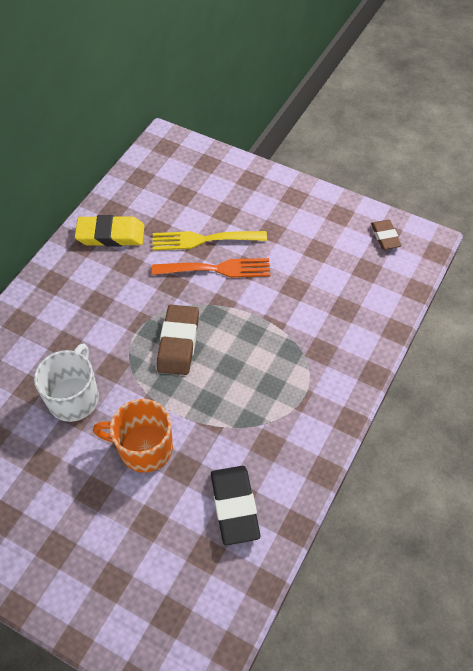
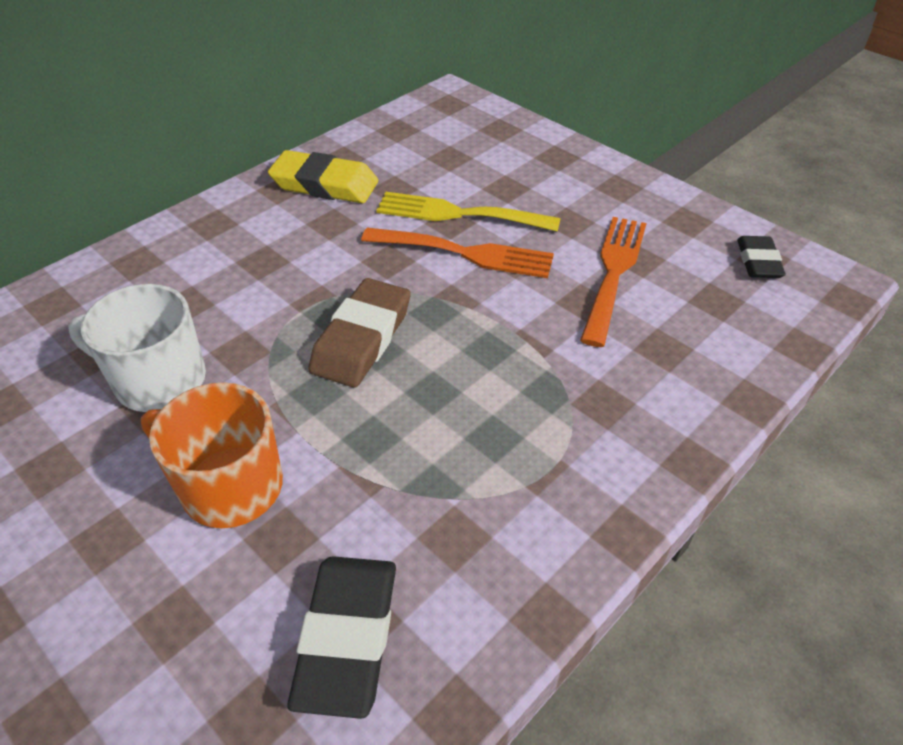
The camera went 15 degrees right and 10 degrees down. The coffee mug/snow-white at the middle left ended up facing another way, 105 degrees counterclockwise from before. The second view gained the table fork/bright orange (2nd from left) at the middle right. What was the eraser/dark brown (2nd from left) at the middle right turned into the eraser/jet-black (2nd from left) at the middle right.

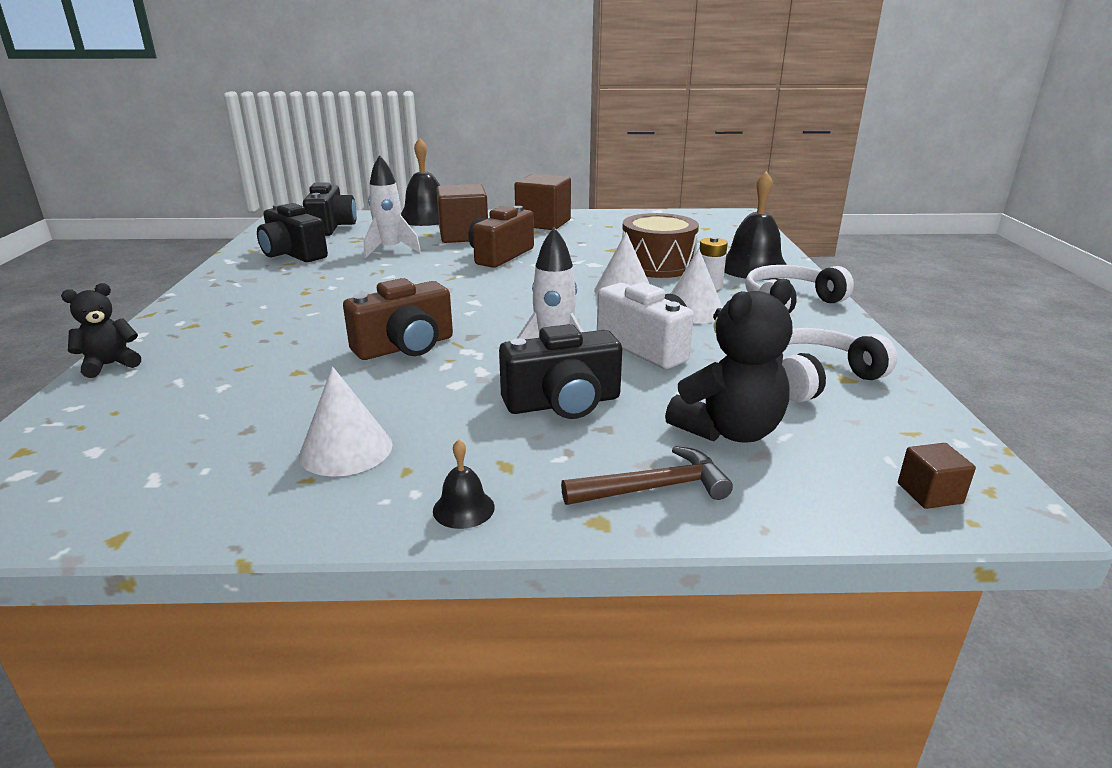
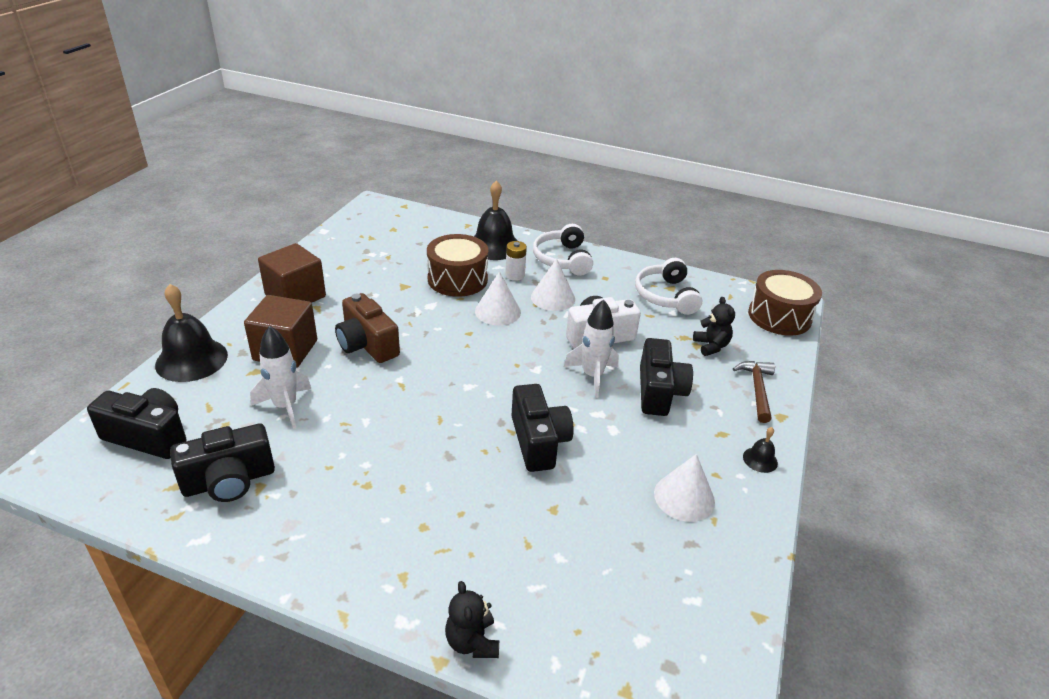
The camera went 70 degrees left and 10 degrees up. What was the compact camera/dark brown (1st from left) at the centre turned into the compact camera/jet-black (3rd from left) at the centre. The size of the teddy bear/jet-black (2nd from left) at the centre changed by a factor of 0.60. Where the block/dark brown (3rd from left) stood at the middle right, the drum/dark brown (2nd from left) came to stand at the middle right.

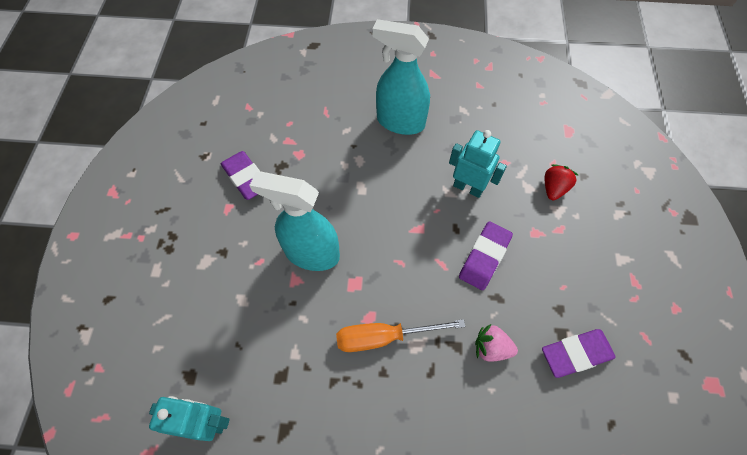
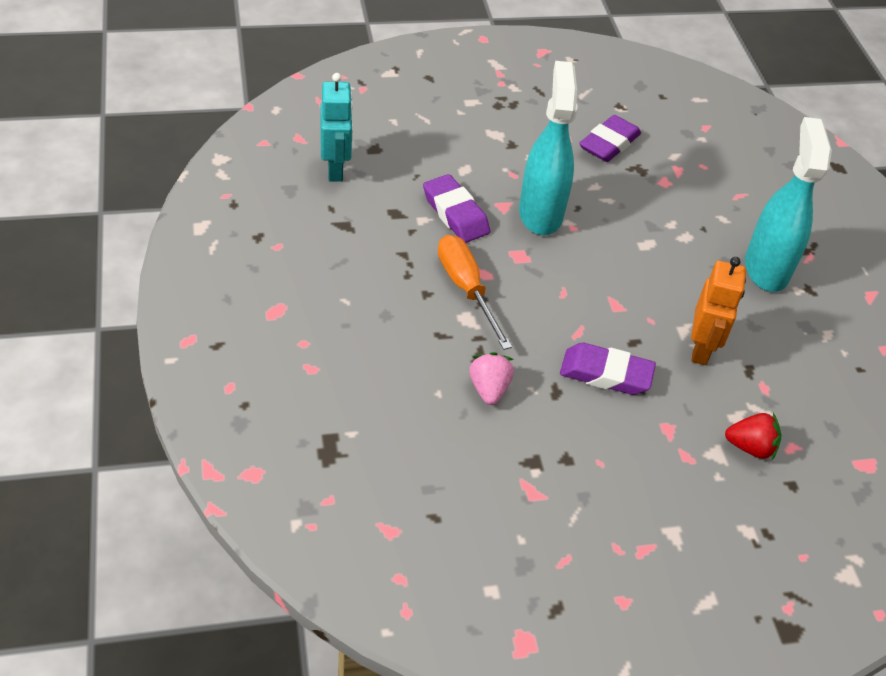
The camera went 70 degrees right and 15 degrees down. The eraser/royal purple (3rd from left in the first image) ended up elsewhere, having gone from the bottom right to the top centre. What was the toy robot/aqua (2nd from left) at the centre turned into the toy robot/bright orange at the middle right.

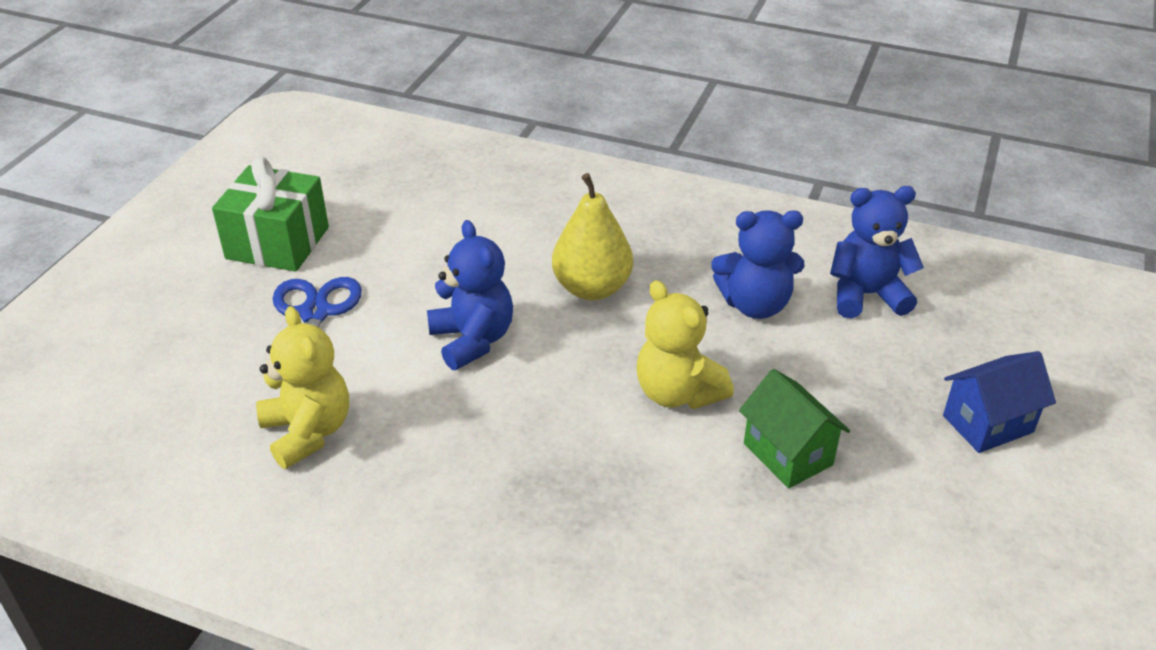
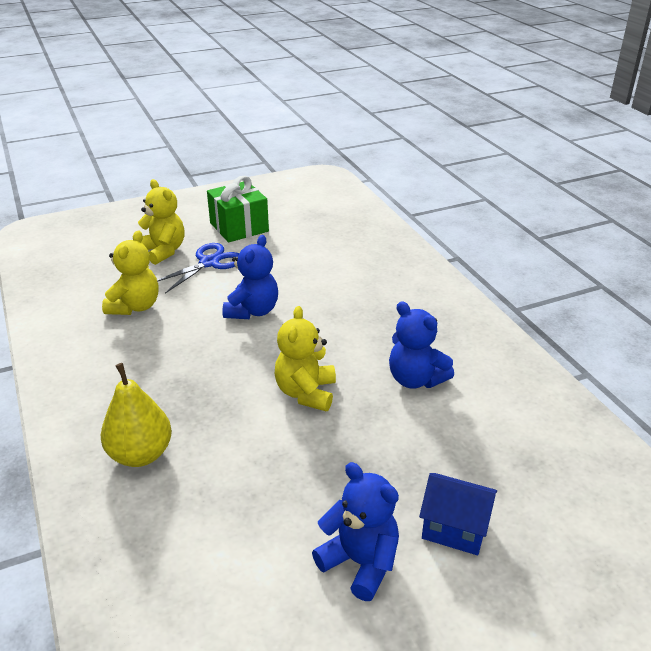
The camera went 45 degrees right and 5 degrees down. The pear fruit/yellow ended up elsewhere, having gone from the centre to the middle left. The second view gained the teddy bear/yellow (2nd from left) at the middle left. The teddy bear/royal blue (3rd from left in the first image) ended up elsewhere, having gone from the middle right to the bottom centre. The second view lost the toy house/green at the middle right.

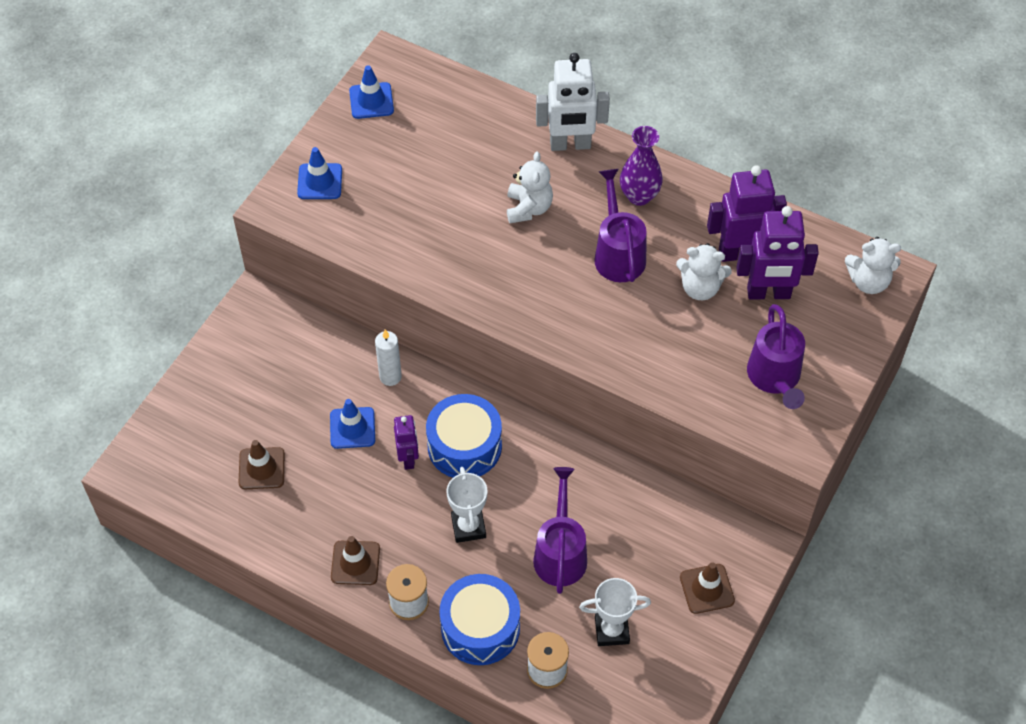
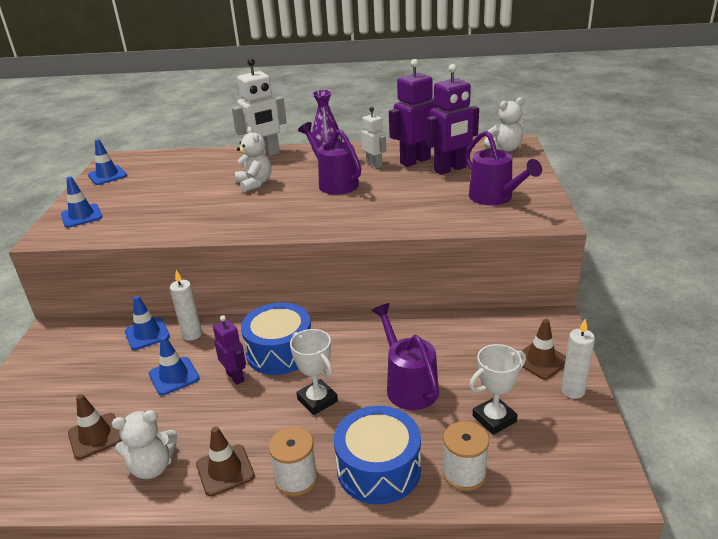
The camera went 25 degrees left and 25 degrees down. The teddy bear/snow-white (2nd from left in the first image) ended up elsewhere, having gone from the middle right to the bottom left. The second view gained the safety cone/royal blue (3rd from left) at the middle left. The second view gained the toy robot/snow-white (2nd from left) at the top centre. The second view gained the pillar candle/snow-white (2nd from left) at the middle right.

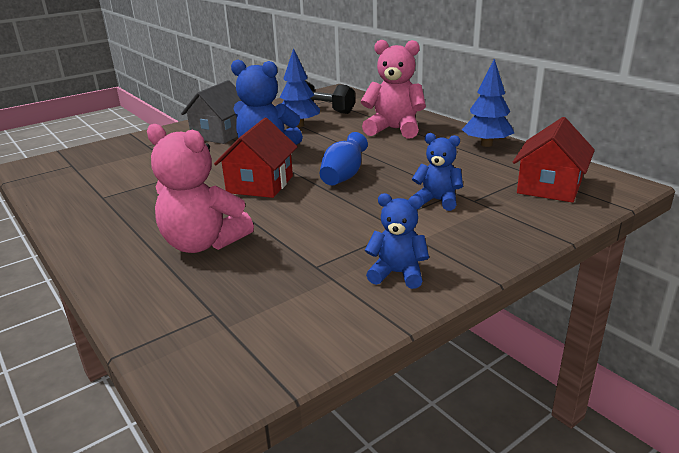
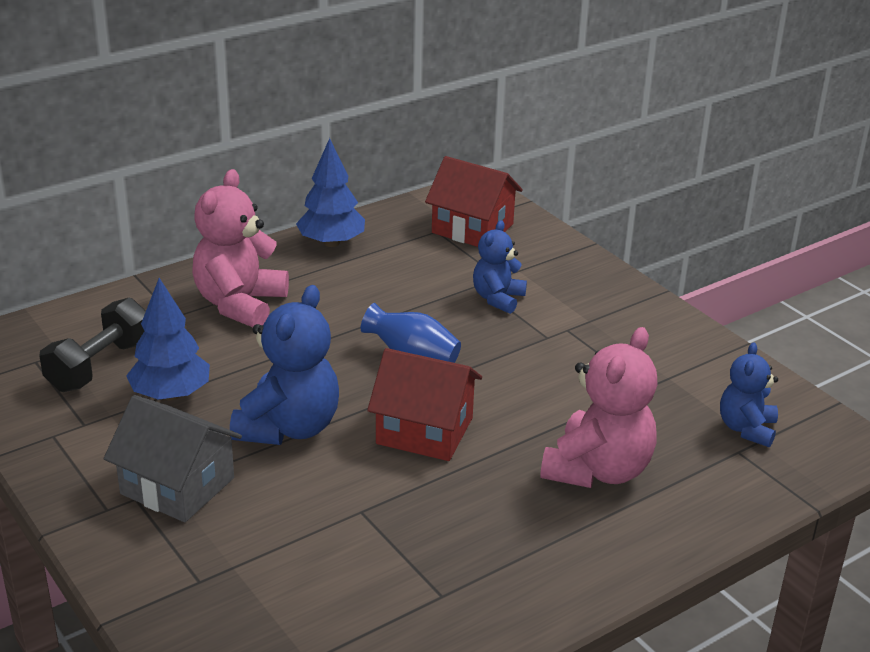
The camera went 90 degrees left and 5 degrees up. The teddy bear/royal blue (2nd from left in the first image) ended up elsewhere, having gone from the centre to the middle right.

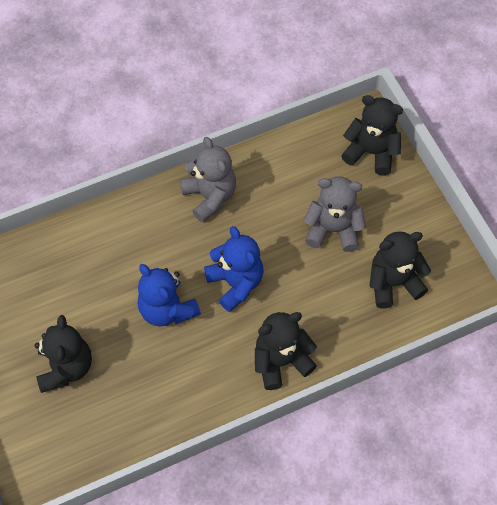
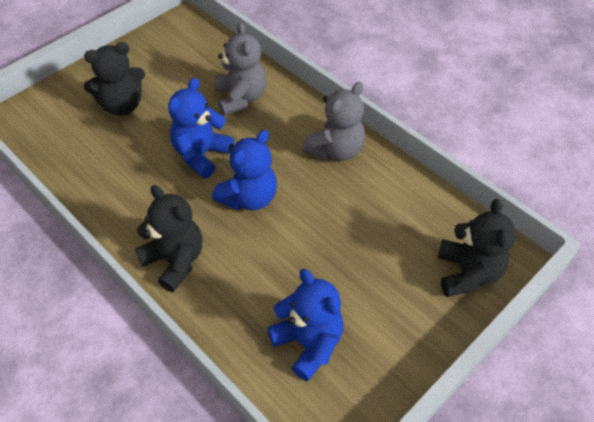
The camera went 70 degrees right and 10 degrees down. The teddy bear/ash-grey (2nd from left in the first image) ended up elsewhere, having gone from the middle right to the top centre. What was the teddy bear/jet-black (4th from left) at the middle right turned into the teddy bear/royal blue (3rd from left) at the bottom centre.

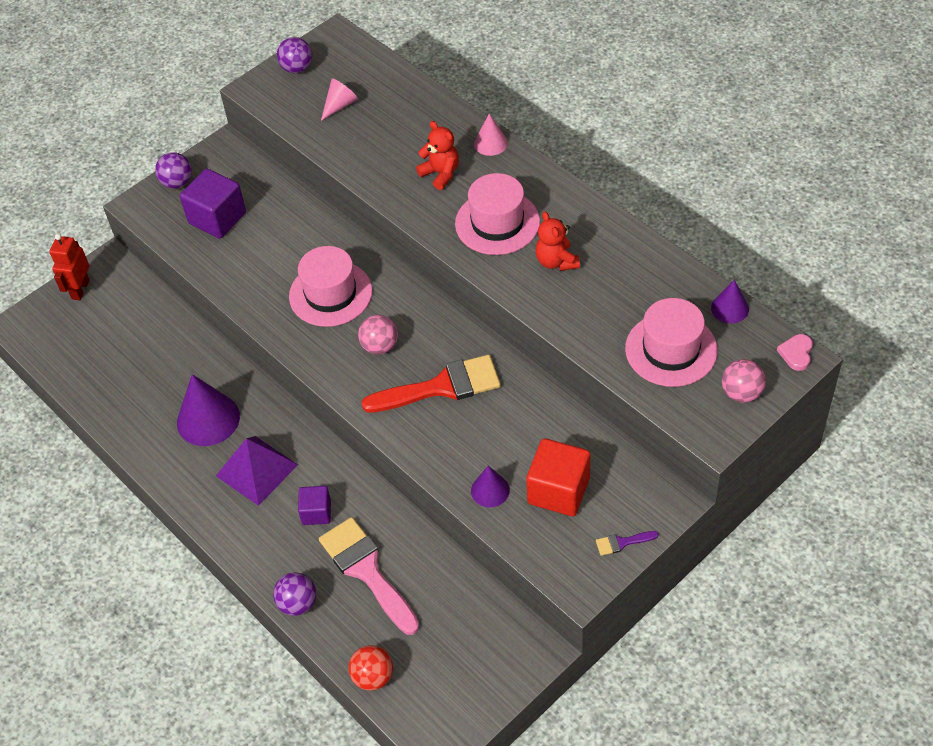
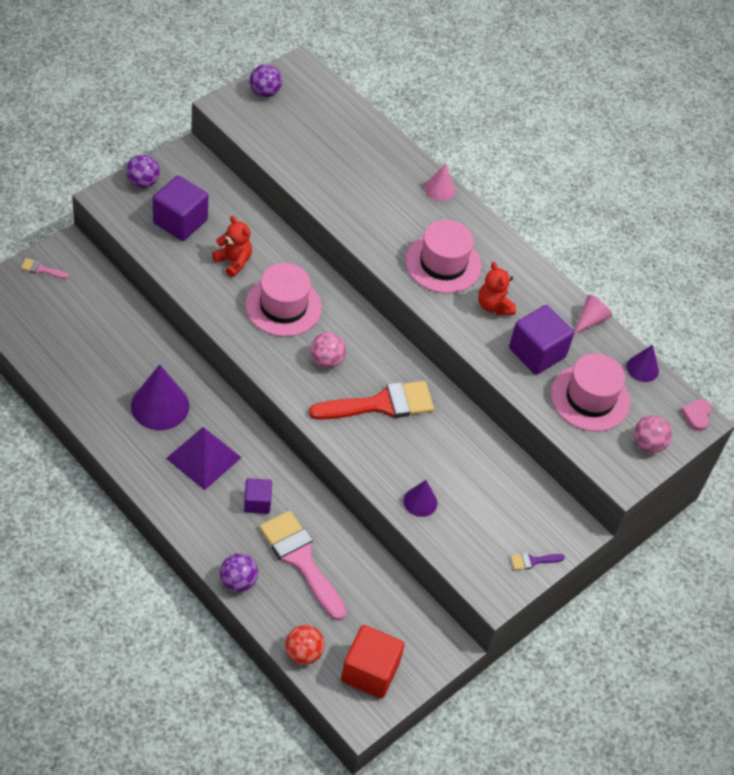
The camera went 10 degrees left and 0 degrees up. Where the toy robot/red stood at the middle left, the paint brush/rosy (1st from left) came to stand at the middle left. The teddy bear/red (1st from left) ended up elsewhere, having gone from the top centre to the top left. The block/red ended up elsewhere, having gone from the centre to the bottom centre. The second view gained the block/royal purple (3rd from left) at the middle right. The solid cone/rosy (1st from left in the first image) ended up elsewhere, having gone from the top centre to the middle right.

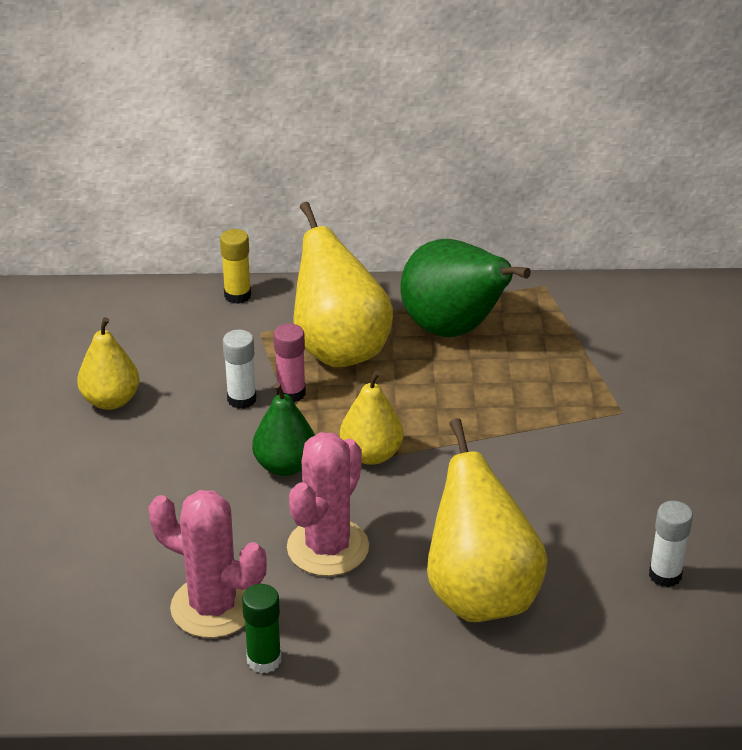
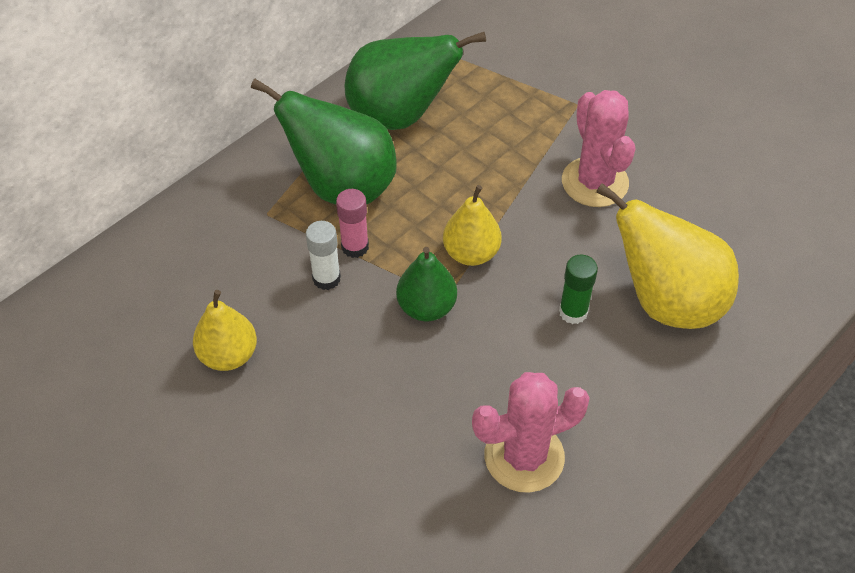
The camera went 45 degrees left and 15 degrees up. What was the pear fruit/yellow (2nd from left) at the centre turned into the pear fruit/green (1st from left) at the top centre. The glue stick/green ended up elsewhere, having gone from the bottom centre to the middle right. The cactus/rosy (2nd from left) ended up elsewhere, having gone from the bottom centre to the top right. The second view lost the glue stick/yellow at the middle left. The second view lost the glue stick/snow-white (2nd from left) at the bottom right.

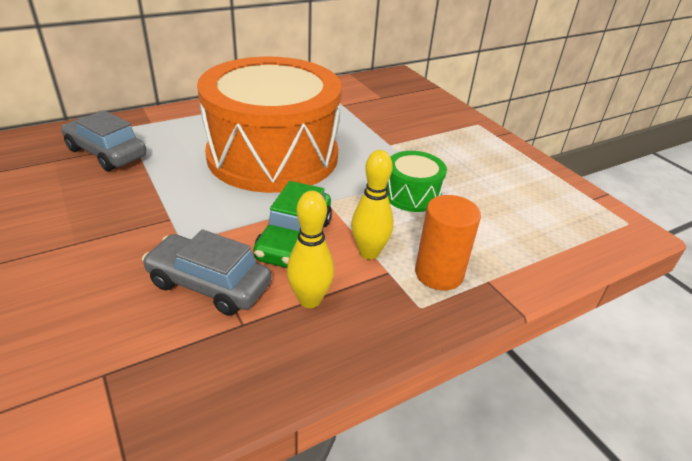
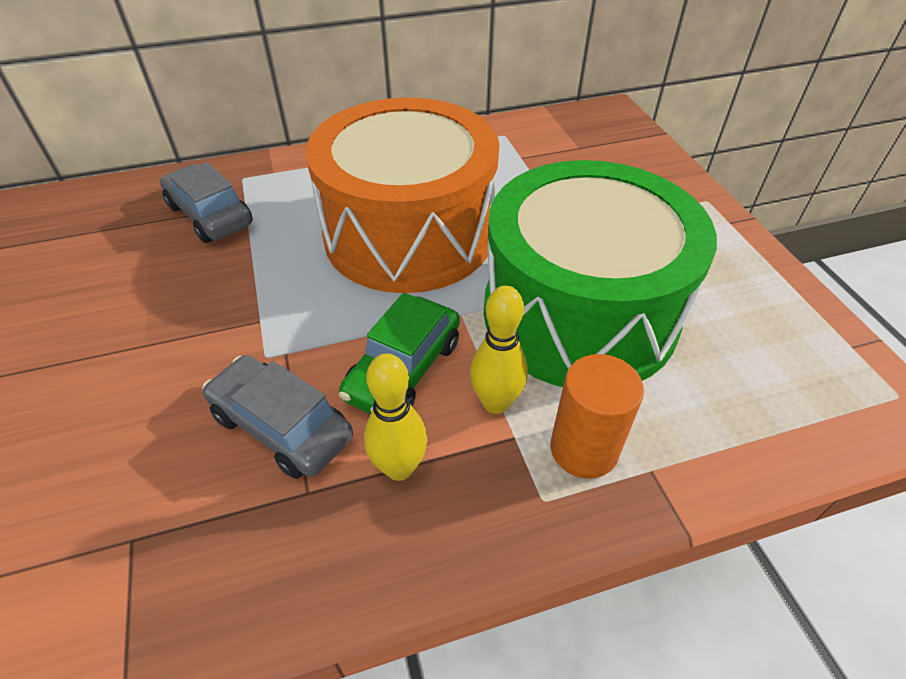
The camera went 15 degrees right and 10 degrees up. The size of the drum/green at the centre changed by a factor of 2.44.

